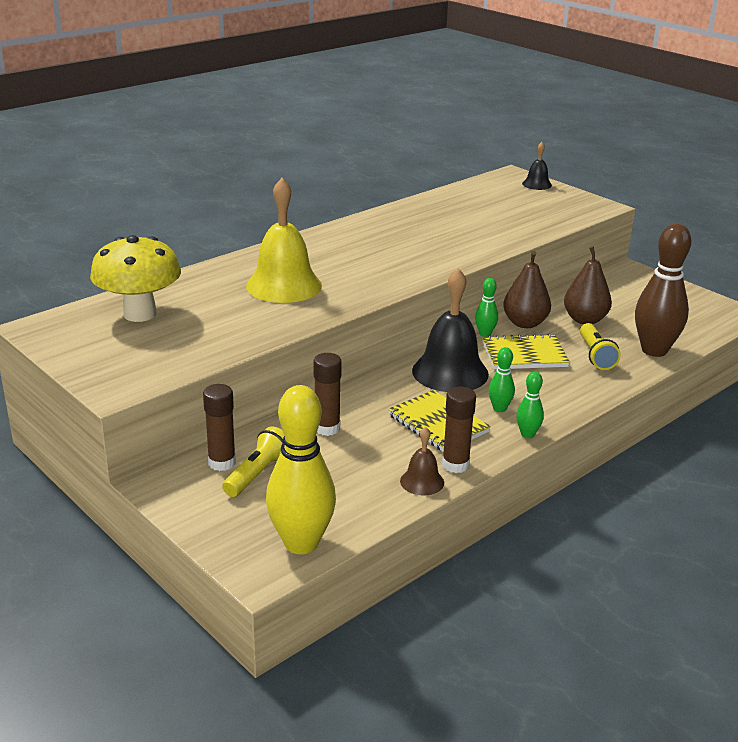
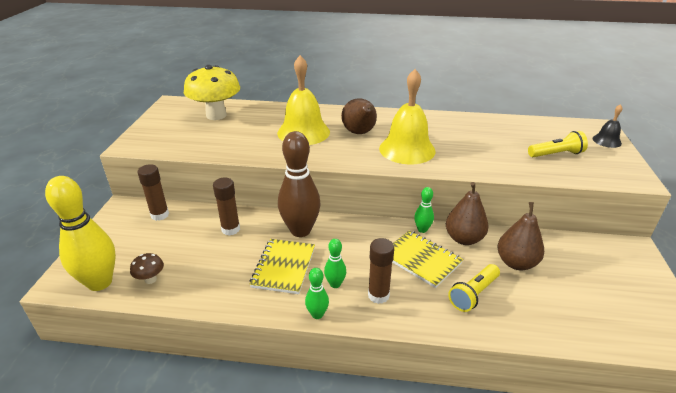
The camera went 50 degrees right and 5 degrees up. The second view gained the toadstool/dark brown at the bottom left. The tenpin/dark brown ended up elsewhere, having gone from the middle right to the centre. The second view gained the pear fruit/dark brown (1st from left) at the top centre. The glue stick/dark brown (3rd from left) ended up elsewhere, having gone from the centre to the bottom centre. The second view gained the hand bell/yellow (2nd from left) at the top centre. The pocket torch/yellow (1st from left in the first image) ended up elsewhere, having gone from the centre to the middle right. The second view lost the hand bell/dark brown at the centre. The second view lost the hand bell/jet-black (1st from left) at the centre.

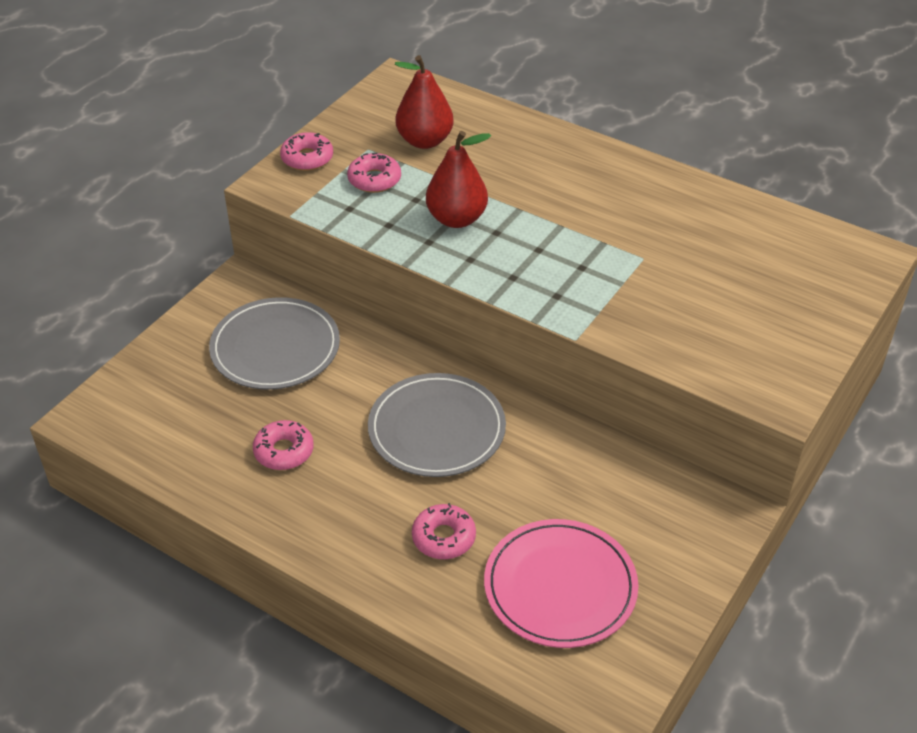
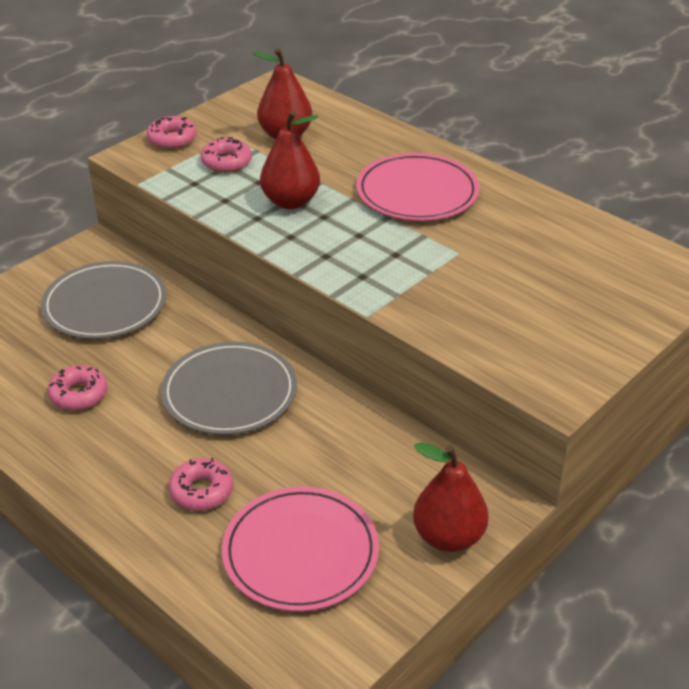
The camera went 10 degrees right and 5 degrees down. The second view gained the plate/rosy (2nd from left) at the top centre. The second view gained the pear fruit/red (3rd from left) at the bottom centre.

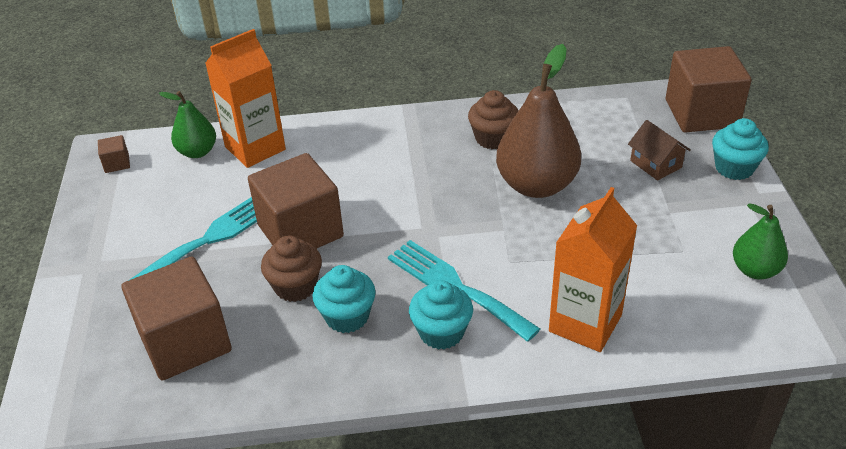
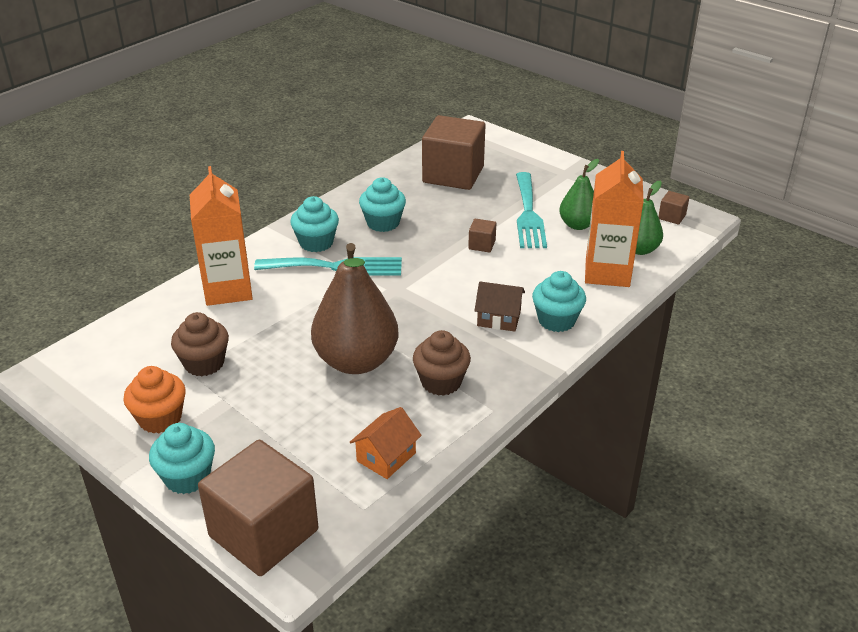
The camera went 135 degrees right and 5 degrees down. The second view gained the muffin/bright orange at the middle left. The muffin/dark brown (1st from left) ended up elsewhere, having gone from the centre to the middle left. The second view gained the toy house/bright orange at the bottom centre. The size of the block/dark brown (3rd from left) at the centre changed by a factor of 0.41. The toy house/dark brown ended up elsewhere, having gone from the middle right to the centre. The second view gained the muffin/aqua (4th from left) at the centre. The pear fruit/green (2nd from left in the first image) ended up elsewhere, having gone from the middle right to the top right.

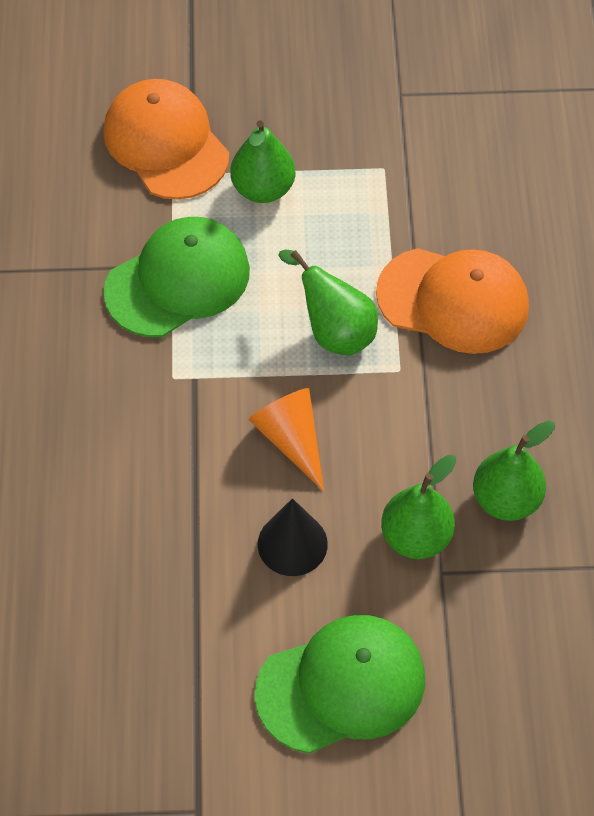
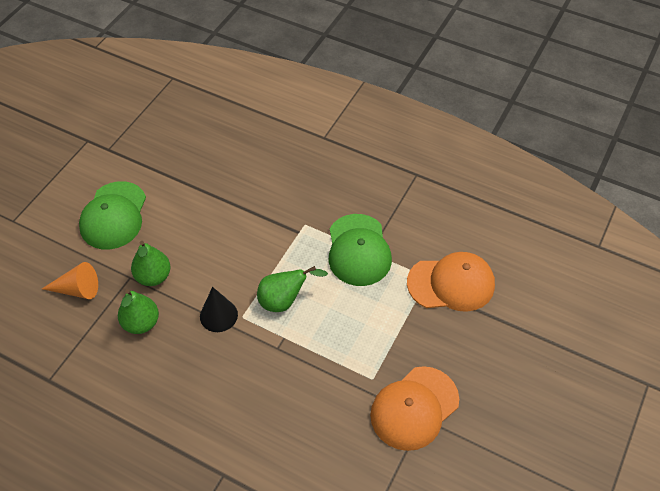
The camera went 120 degrees right and 5 degrees down. The solid cone/bright orange ended up elsewhere, having gone from the centre to the middle left. The solid cone/jet-black ended up elsewhere, having gone from the centre to the middle left. The cap/bright orange (2nd from left in the first image) ended up elsewhere, having gone from the middle right to the bottom centre. The second view lost the pear fruit/green (1st from left) at the top centre.

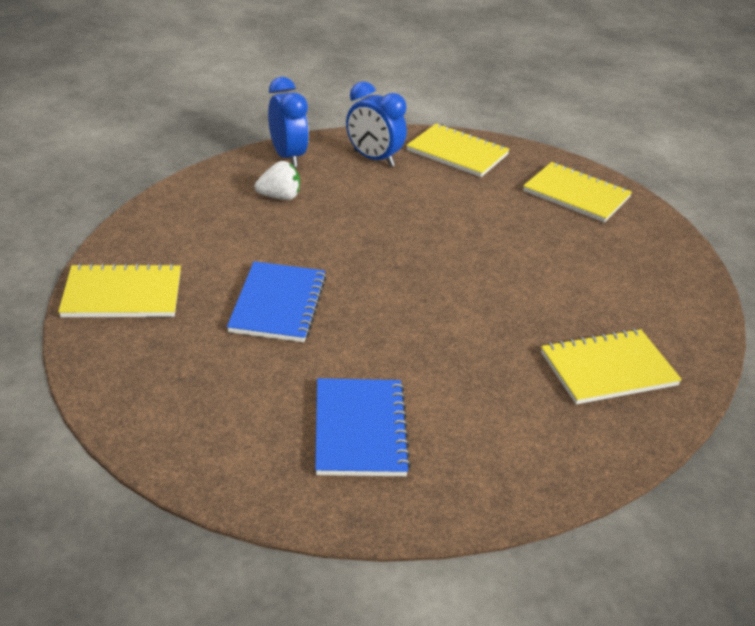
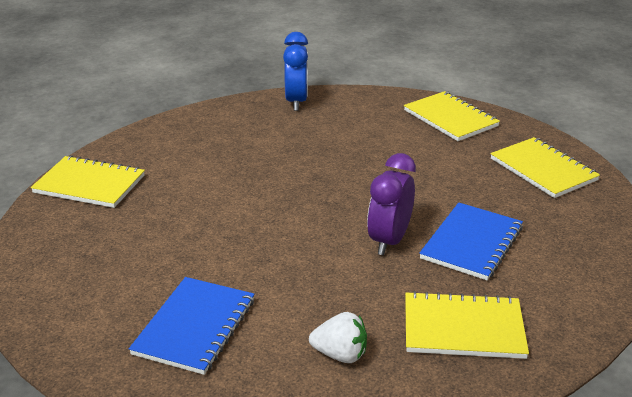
The camera went 25 degrees right and 5 degrees down. The berry/snow-white ended up elsewhere, having gone from the top centre to the bottom centre. The second view gained the clock/royal purple at the centre. The exercise book/royal blue (1st from left in the first image) ended up elsewhere, having gone from the centre to the middle right. The second view lost the clock/royal blue (2nd from left) at the top centre.

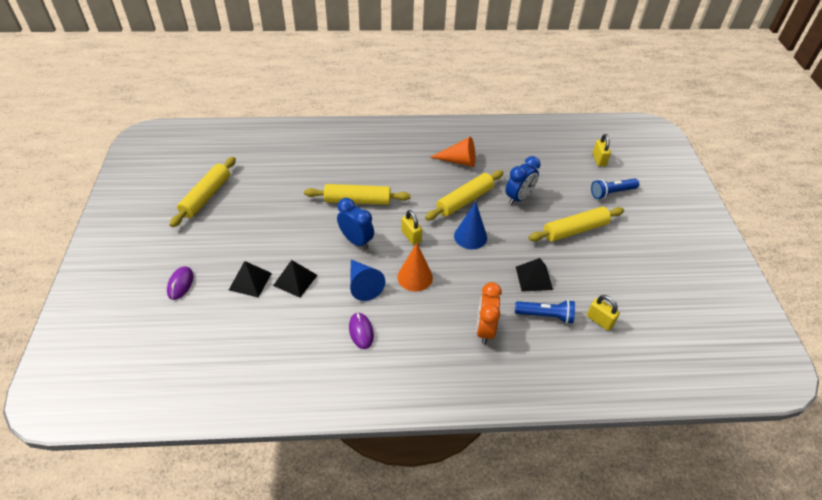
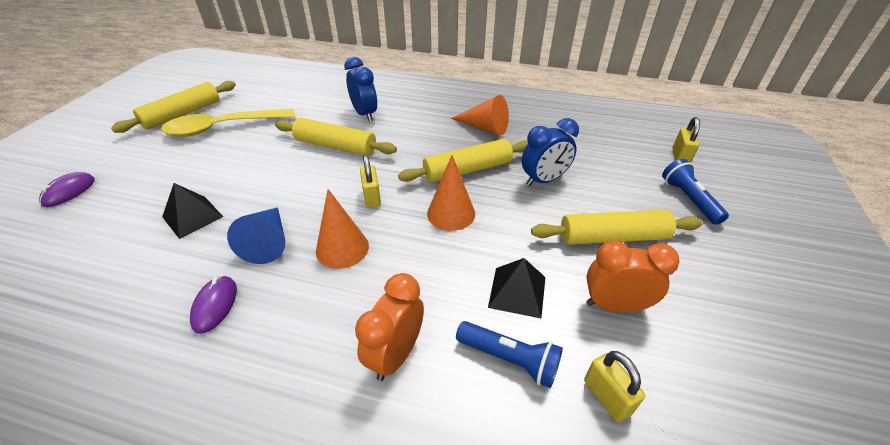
The camera went 20 degrees right and 5 degrees down. The second view gained the tablespoon/yellow at the top left. The clock/royal blue (1st from left) ended up elsewhere, having gone from the centre to the top centre. What was the solid cone/royal blue (2nd from left) at the centre turned into the solid cone/bright orange (2nd from left) at the centre. The second view gained the clock/bright orange (2nd from left) at the middle right. The pocket torch/royal blue (2nd from left) at the middle right ended up facing another way, 75 degrees clockwise from before. The second view lost the pyramid shape/jet-black (1st from left) at the middle left.

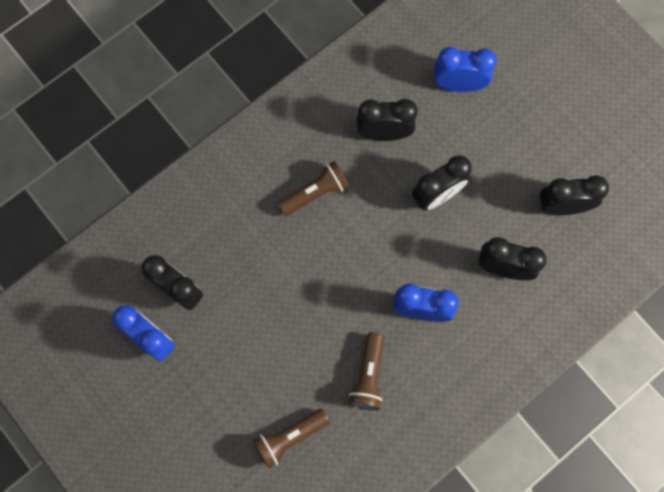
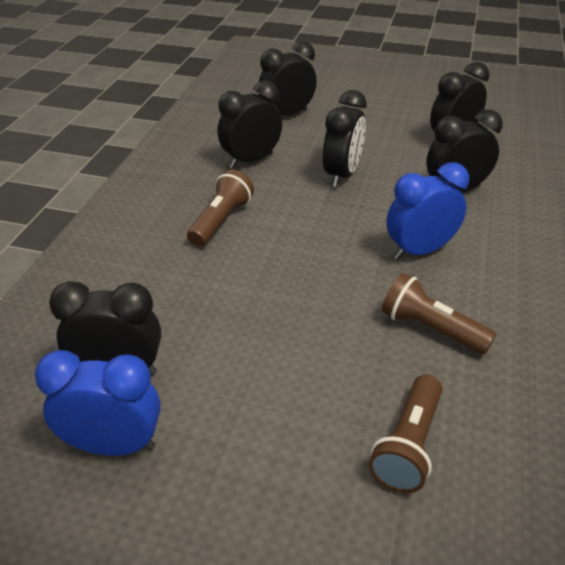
The camera went 35 degrees left and 35 degrees down. What was the clock/royal blue (3rd from left) at the top right turned into the clock/jet-black (3rd from left) at the top centre. The pocket torch/dark brown (3rd from left) at the bottom centre ended up facing another way, 150 degrees clockwise from before.

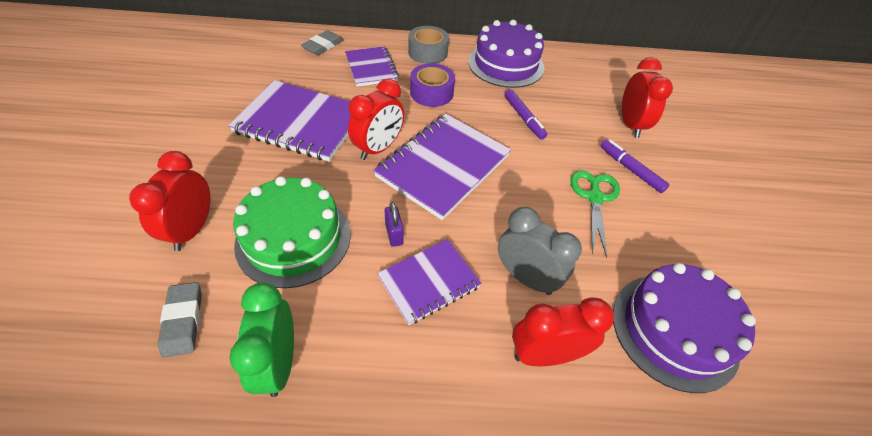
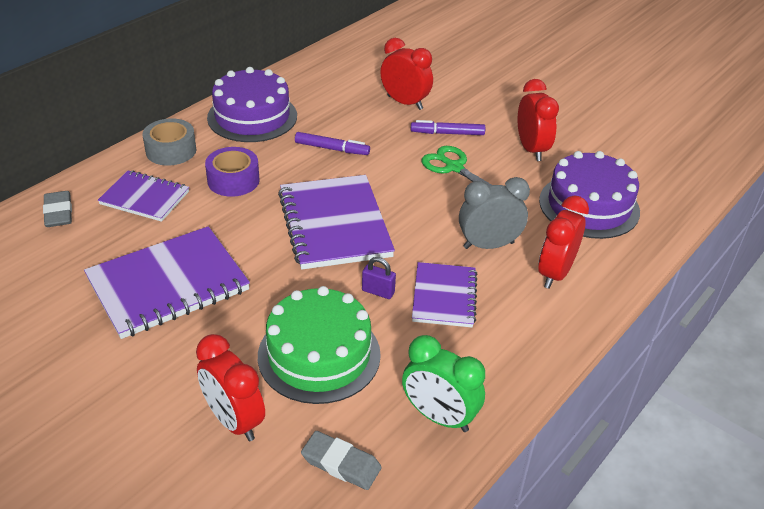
The camera went 50 degrees left and 10 degrees down. The clock/red (2nd from left in the first image) ended up elsewhere, having gone from the top centre to the top right.

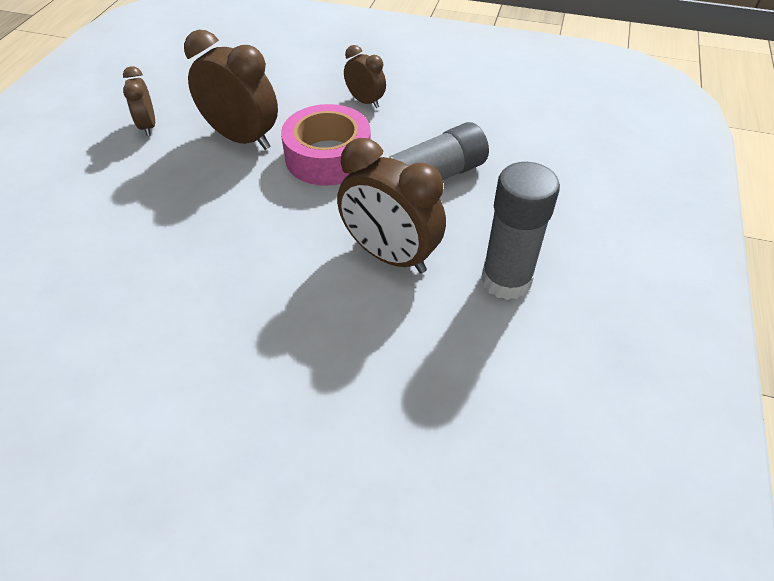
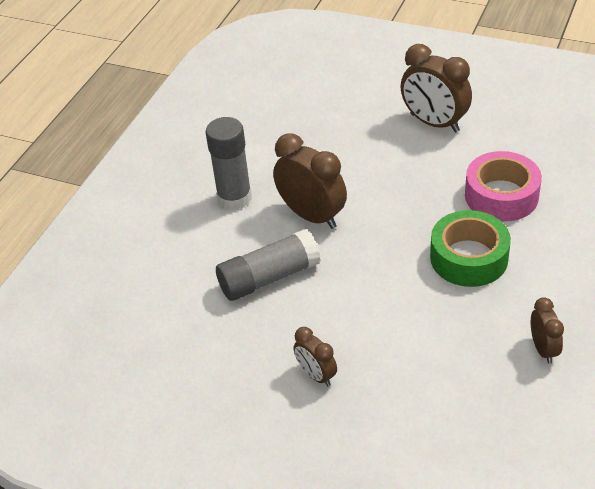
The camera went 170 degrees left and 5 degrees down. The clock/dark brown (2nd from left in the first image) ended up elsewhere, having gone from the top left to the top right. The second view gained the roll of tape/green at the middle right. The roll of tape/rosy ended up elsewhere, having gone from the top centre to the middle right.

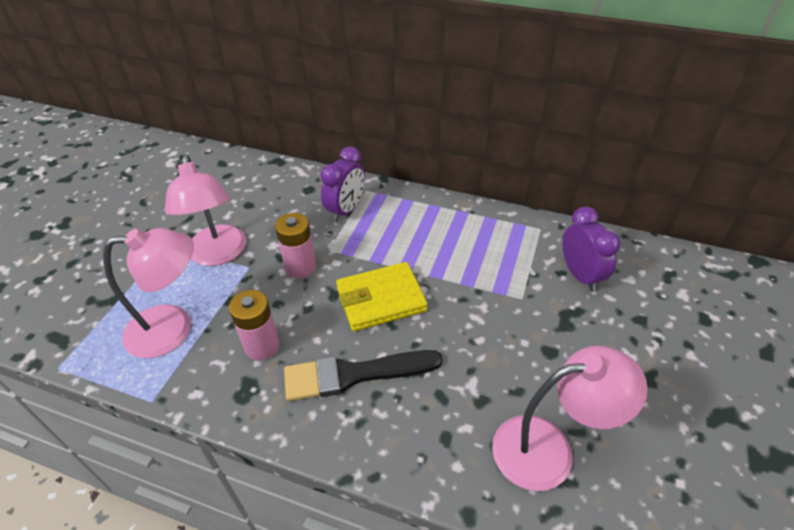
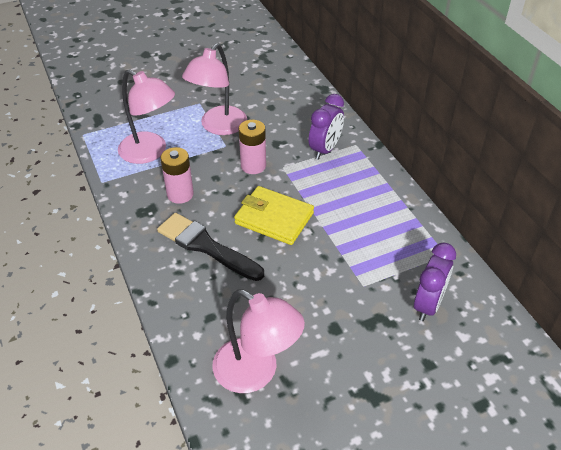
The camera went 45 degrees right and 0 degrees up. The clock/royal purple (1st from left) at the centre ended up facing another way, 45 degrees counterclockwise from before.

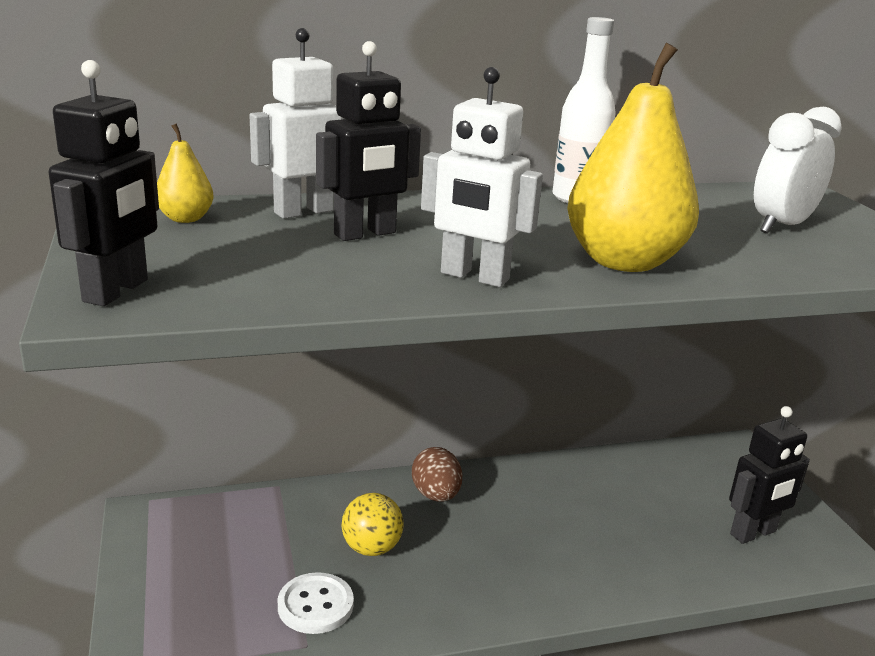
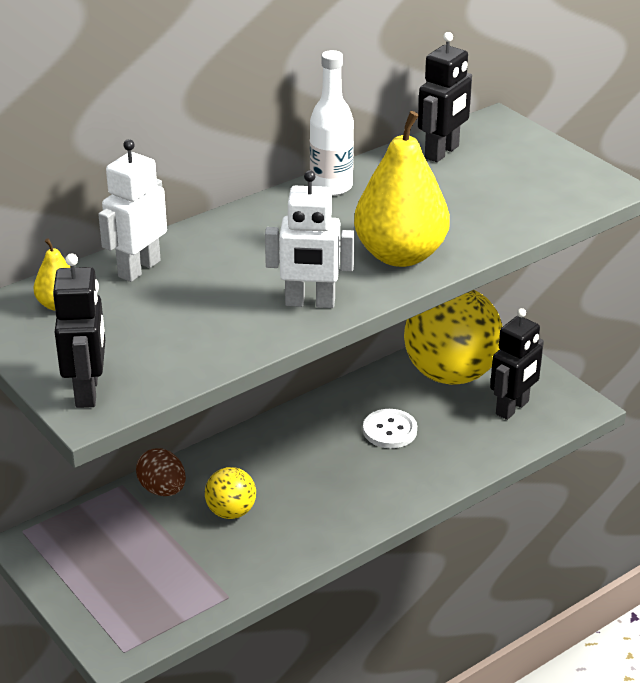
The camera went 20 degrees left and 10 degrees up. The egg/dark brown ended up elsewhere, having gone from the bottom centre to the bottom left. The sewing button/snow-white ended up elsewhere, having gone from the bottom centre to the centre. The second view gained the play ball/yellow (2nd from left) at the middle right. The toy robot/jet-black (2nd from left) ended up elsewhere, having gone from the top centre to the top right. The second view lost the clock/snow-white at the top right.

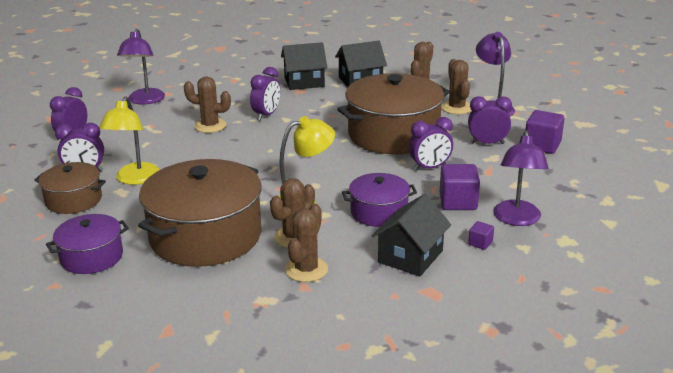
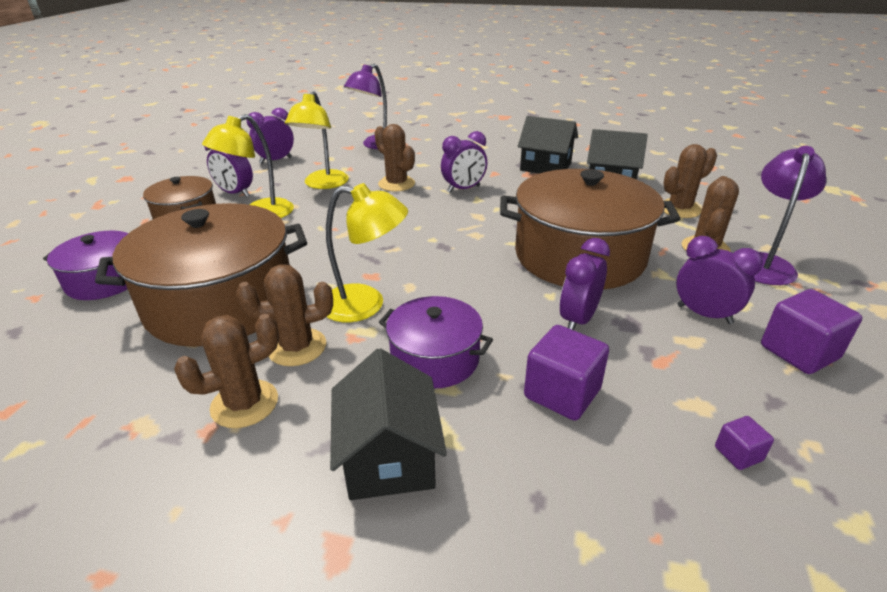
The camera went 35 degrees right and 5 degrees up. The second view gained the desk lamp/yellow (2nd from left) at the top centre. The toy house/jet-black (3rd from left in the first image) at the centre ended up facing another way, 75 degrees counterclockwise from before. The clock/royal purple (4th from left) at the centre ended up facing another way, 105 degrees clockwise from before. The block/royal purple (2nd from left) ended up elsewhere, having gone from the middle right to the bottom right. The second view lost the desk lamp/royal purple (3rd from left) at the middle right.

